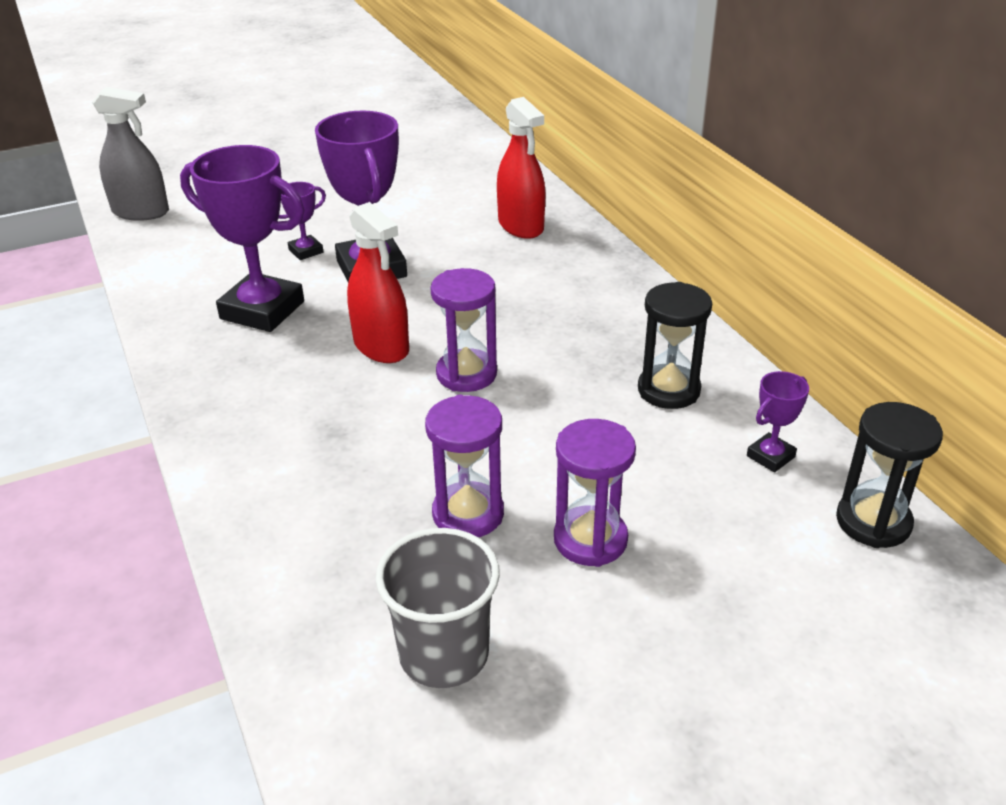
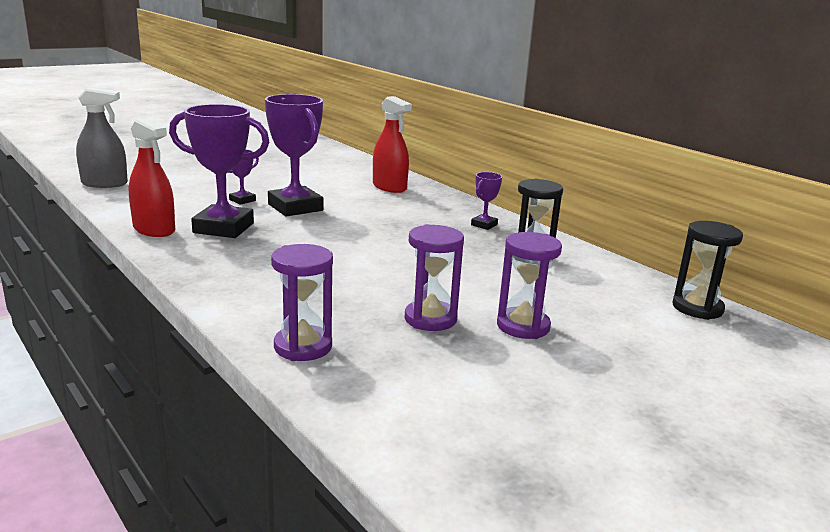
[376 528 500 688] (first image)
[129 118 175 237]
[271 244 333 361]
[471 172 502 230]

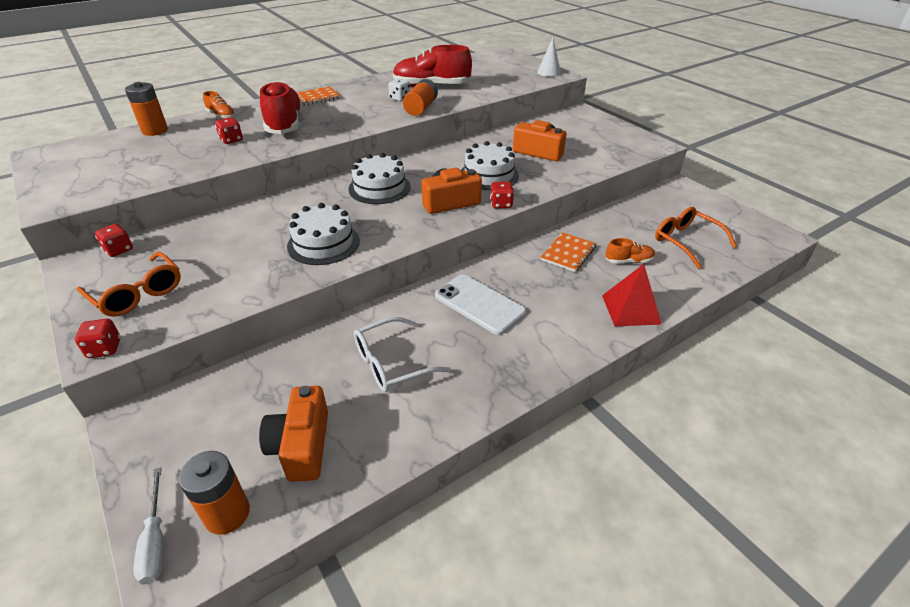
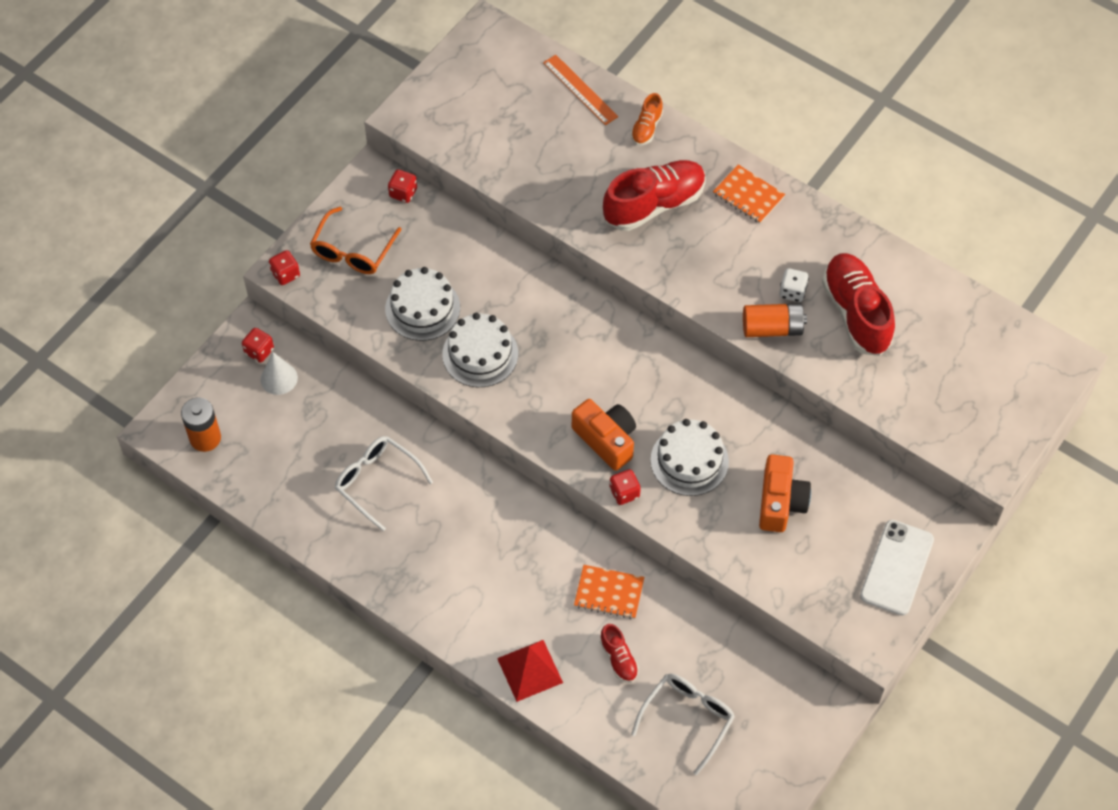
[133 467 164 584] (first image)
[259 386 328 482] (first image)
[242 328 274 363]
[385 267 460 341]
[860 520 934 616]
[261 352 298 395]
[543 55 618 125]
[600 624 639 683]
[631 674 735 775]

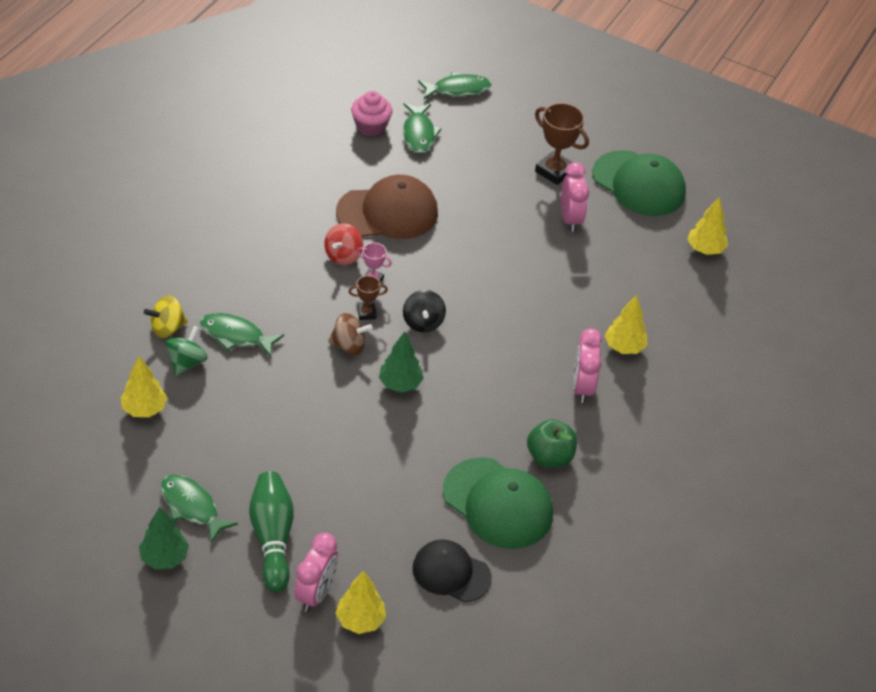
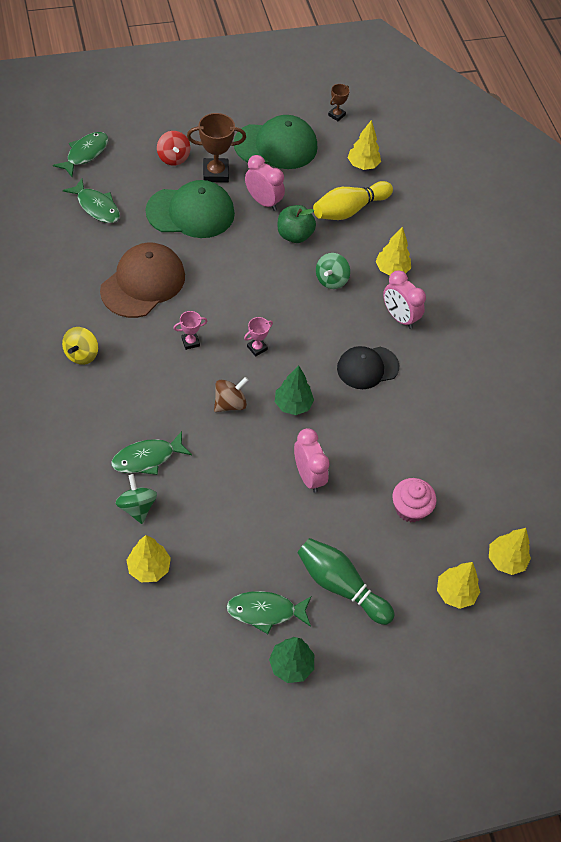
[313 181 393 220]
[316 253 350 289]
[489 528 531 575]
[62 327 98 365]
[294 428 330 493]
[157 131 190 166]
[328 84 350 121]
[392 478 436 522]
[337 346 399 389]
[146 180 235 238]
[278 205 316 243]
[244 317 273 357]

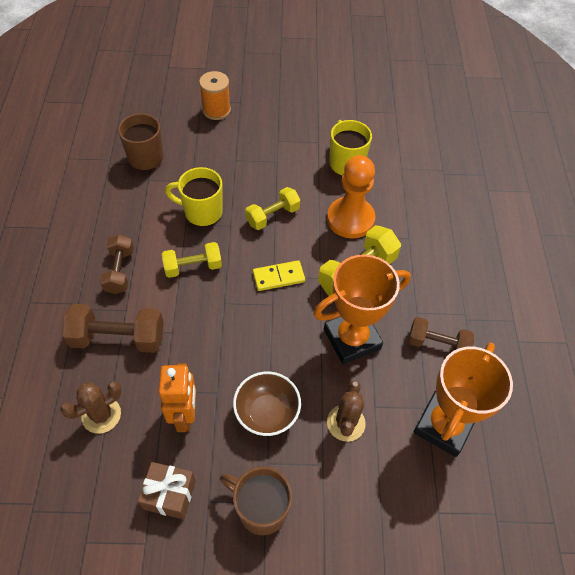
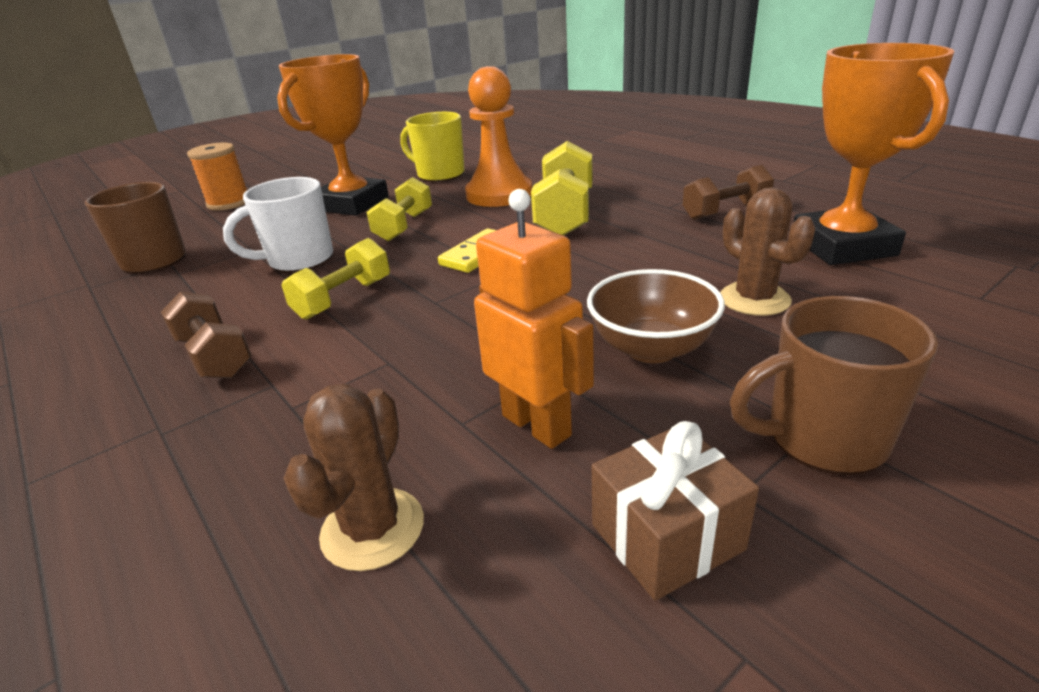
[62 304 164 353] (first image)
[277 54 389 216]
[223 177 333 272]

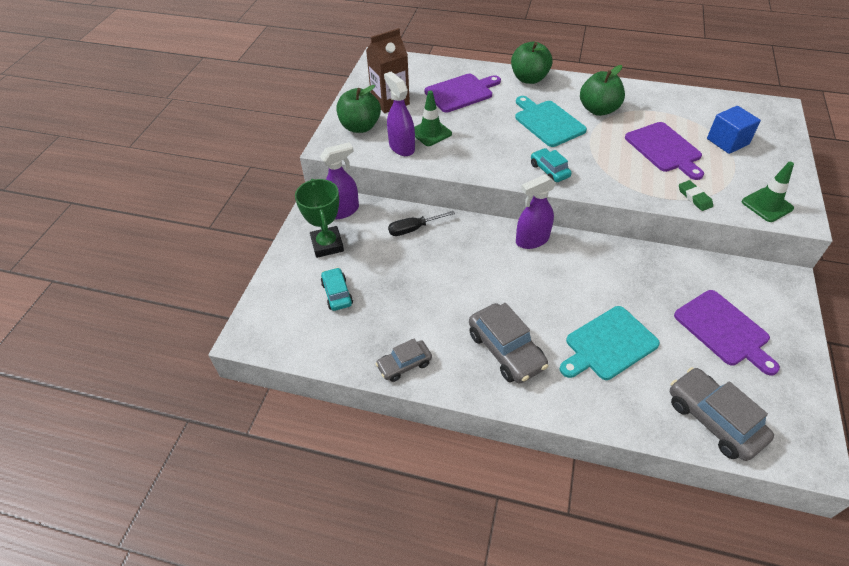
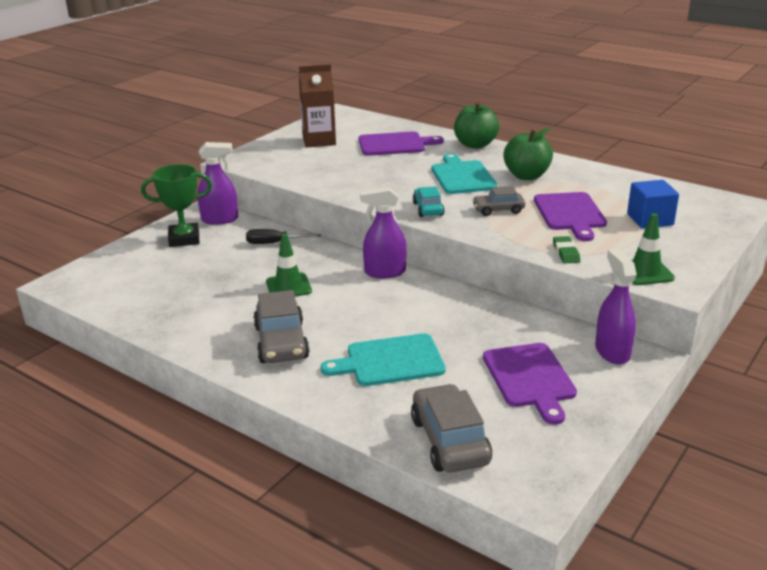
[321 267 353 311] (first image)
[336 85 381 133] (first image)
[472 186 525 216]
[595 249 637 365]
[266 233 312 297]
[141 164 212 247]

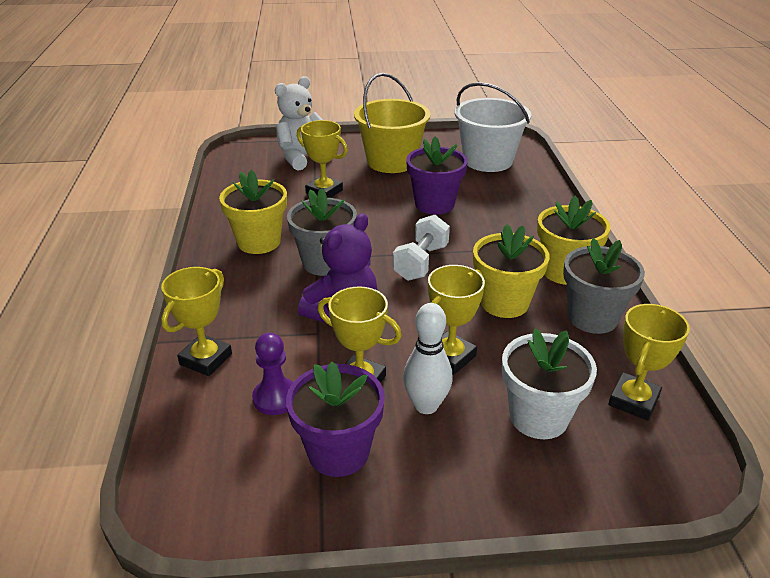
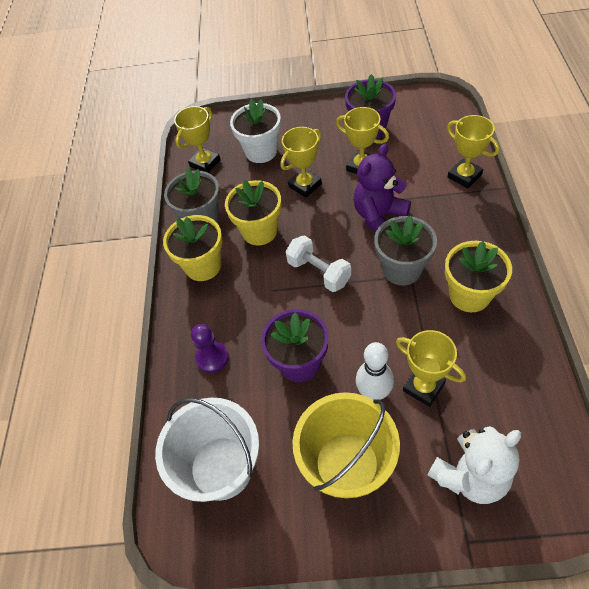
[191 324 229 373]
[356 342 394 400]
[447 115 500 188]
[285 235 351 292]

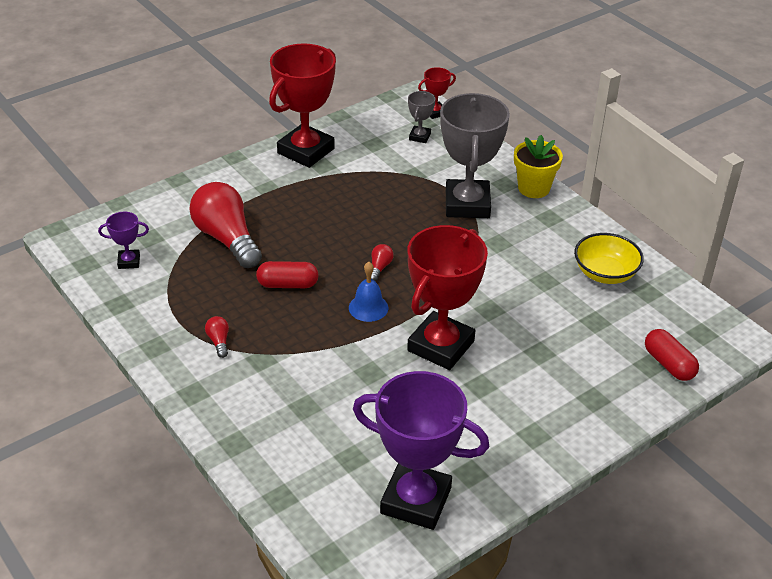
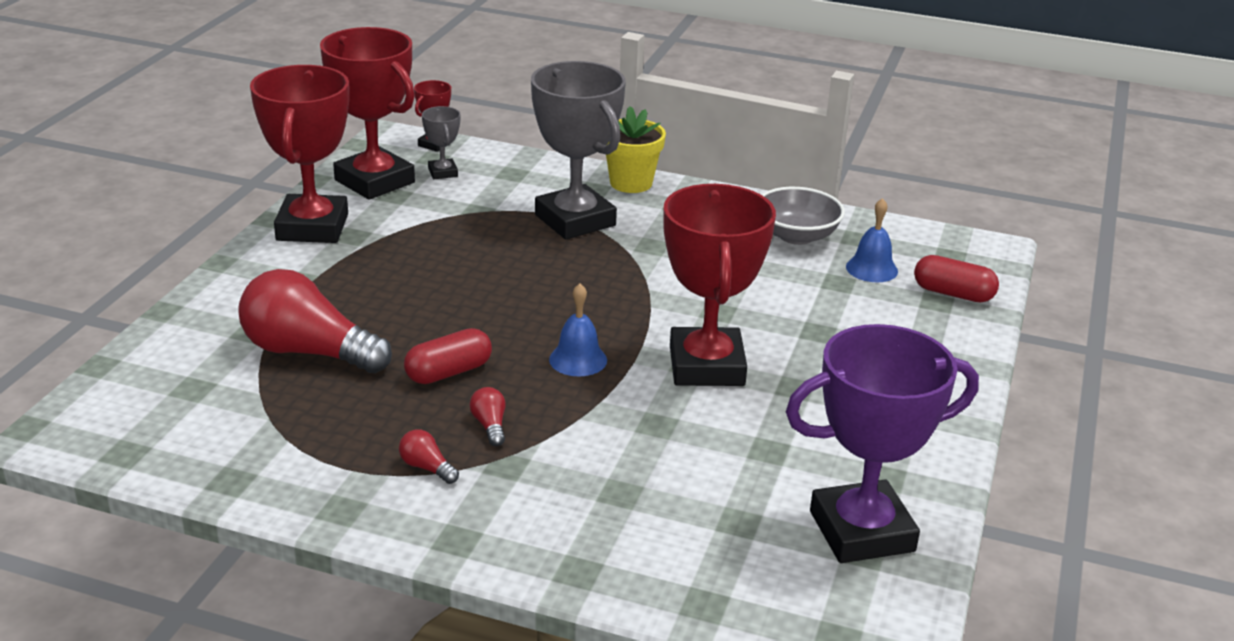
[98 212 149 269] (first image)
[320 27 415 200]
[846 198 898 282]
[470 387 506 446]
[761 187 845 245]

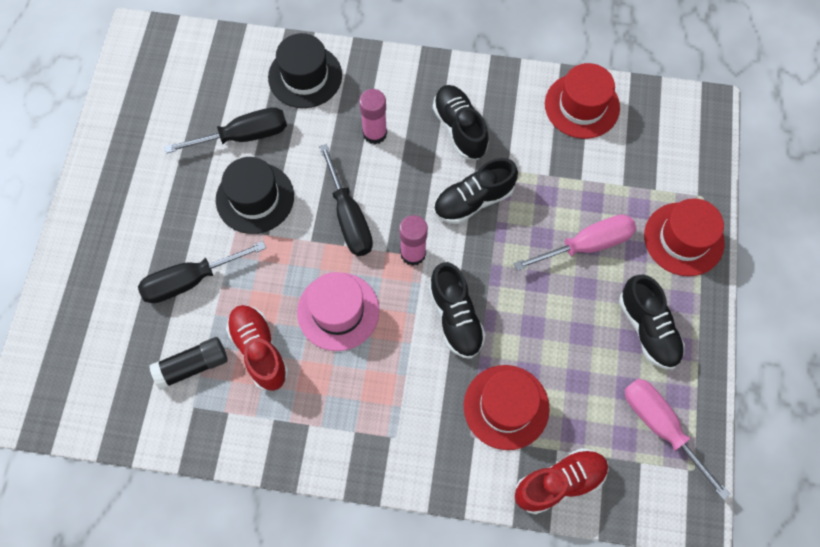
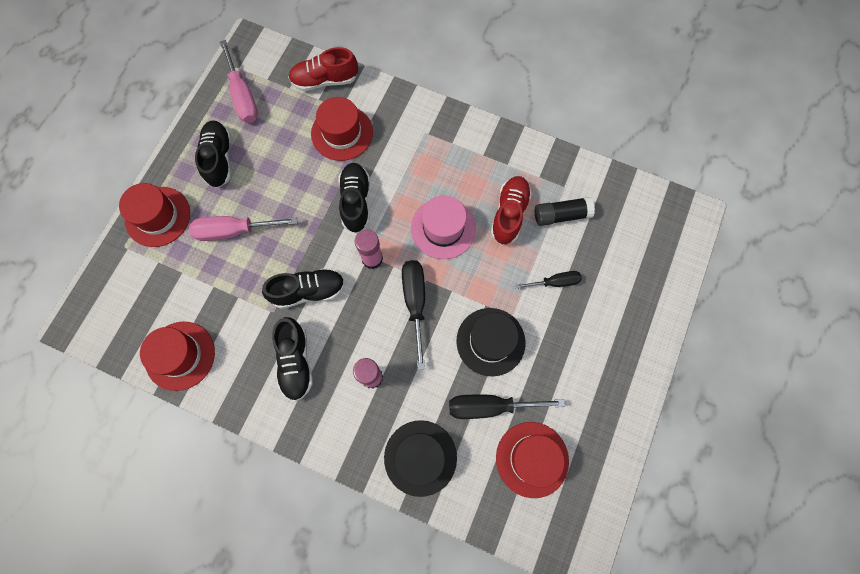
[496 422 569 498]
[491 176 532 245]
[515 271 582 289]

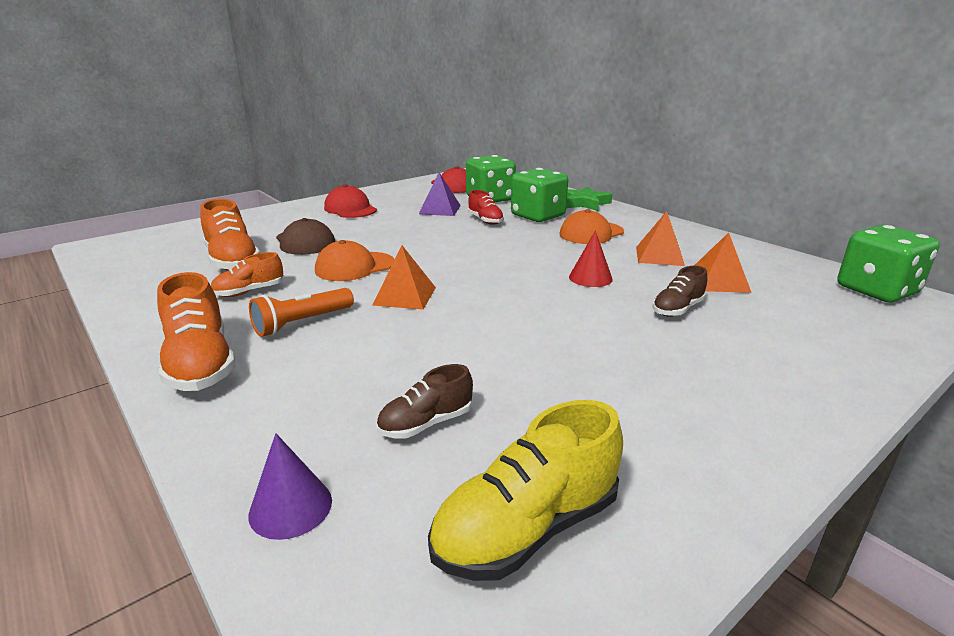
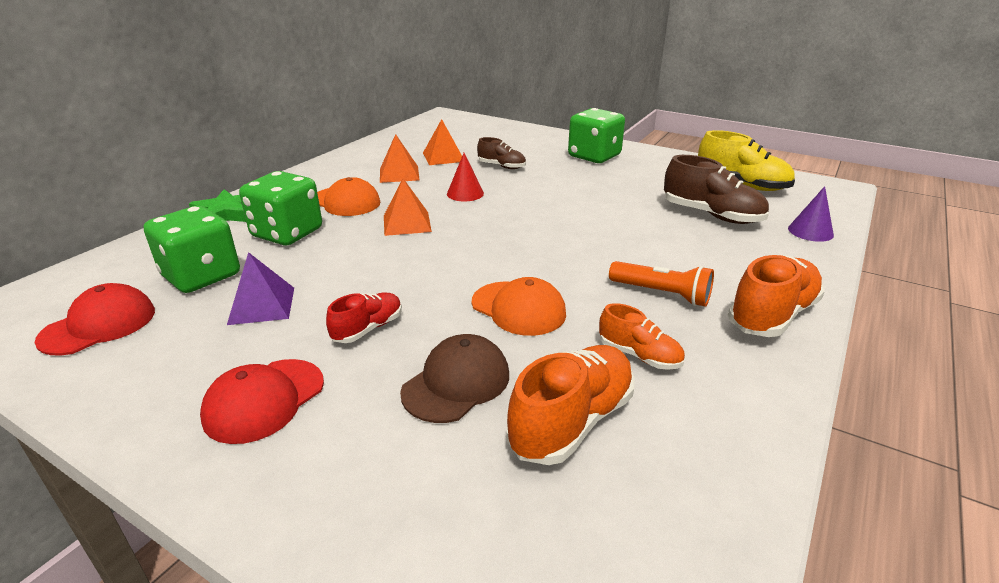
[384 178 432 236]
[326 293 402 343]
[568 108 625 163]
[664 155 769 224]

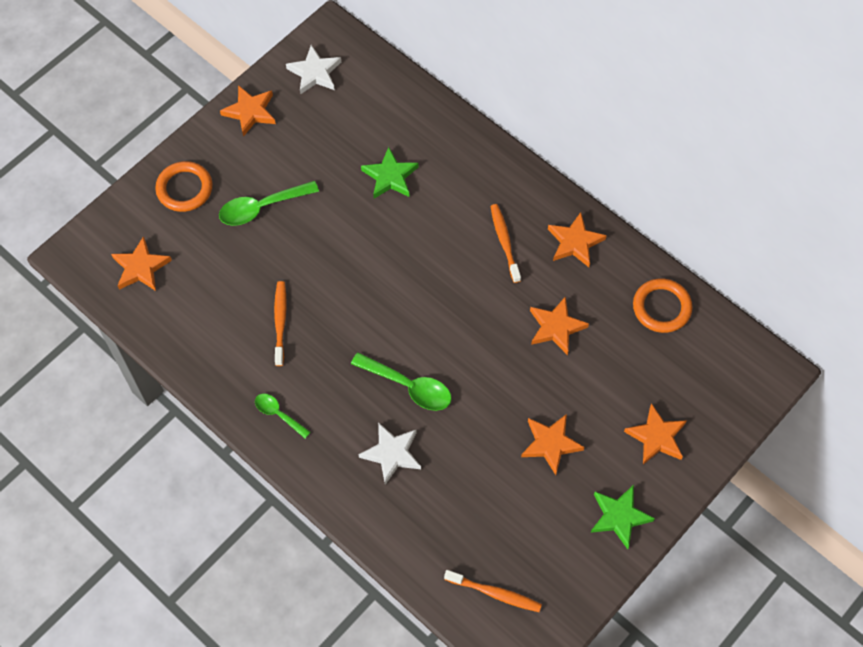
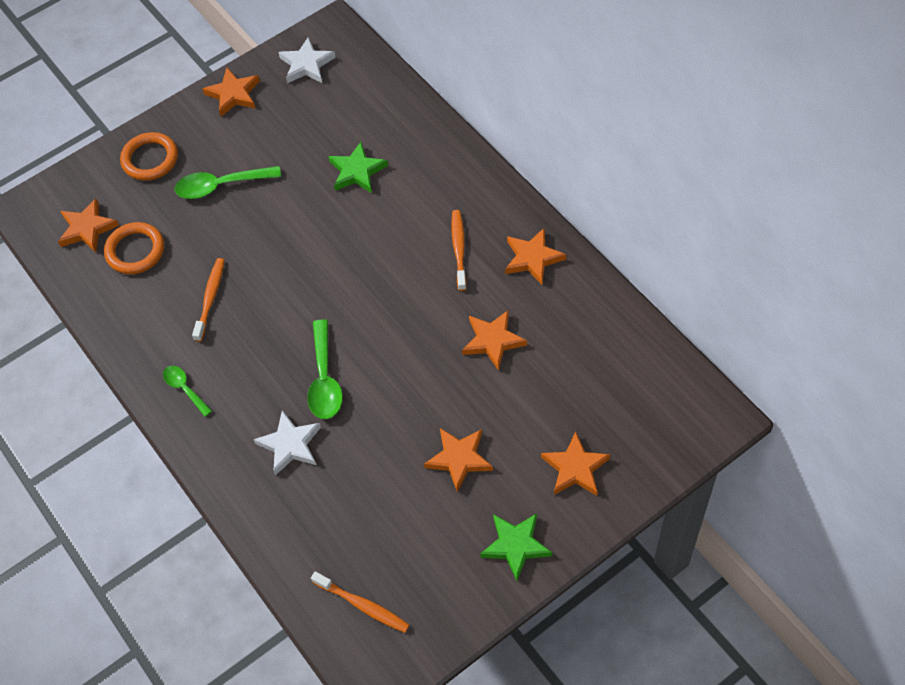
[104 222 164 274]
[307 319 343 419]

